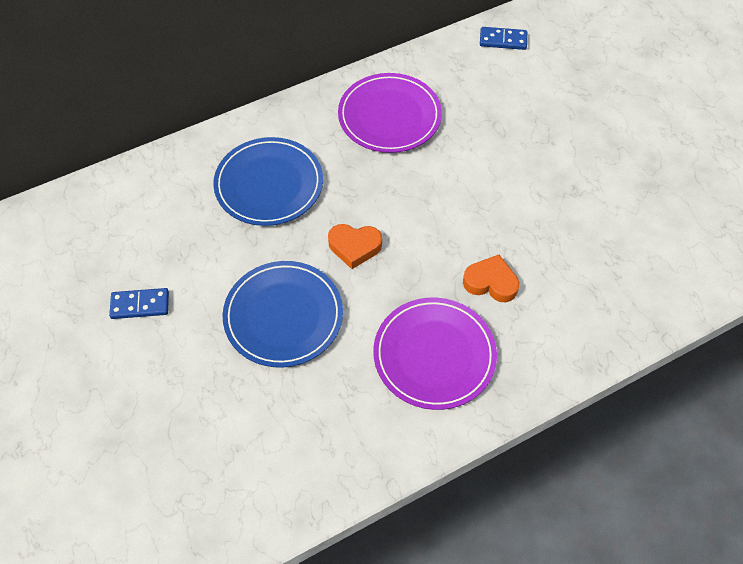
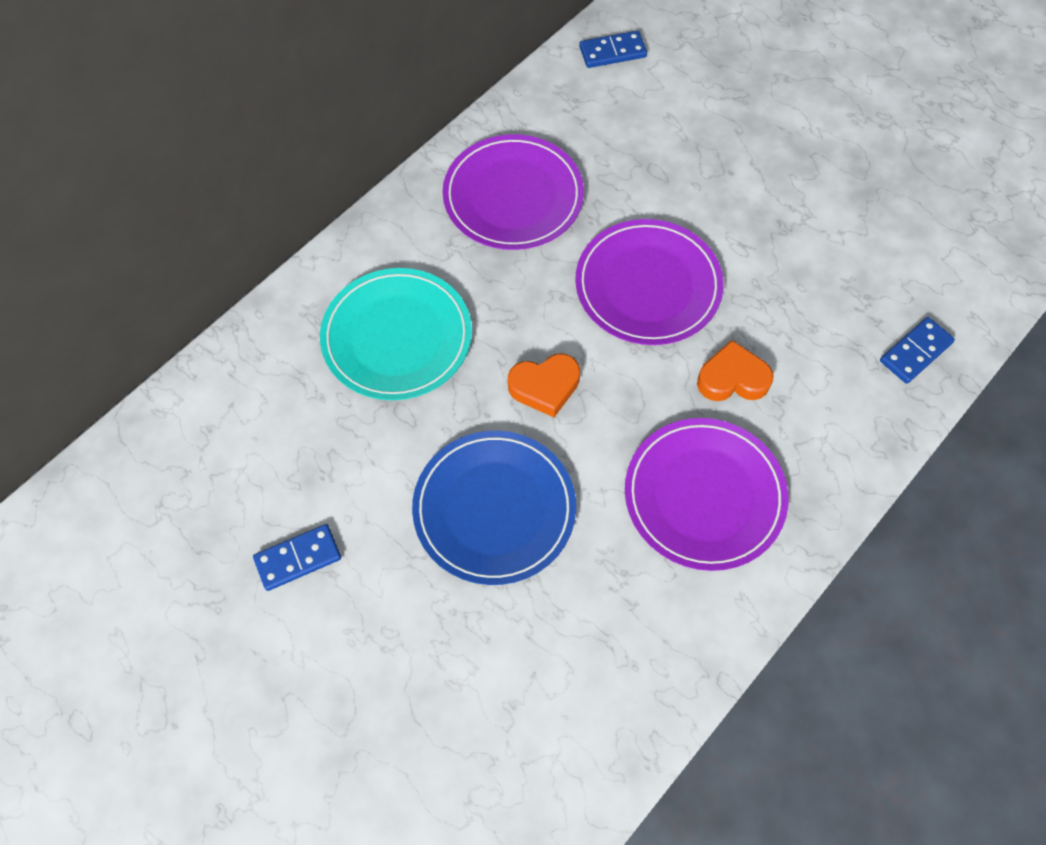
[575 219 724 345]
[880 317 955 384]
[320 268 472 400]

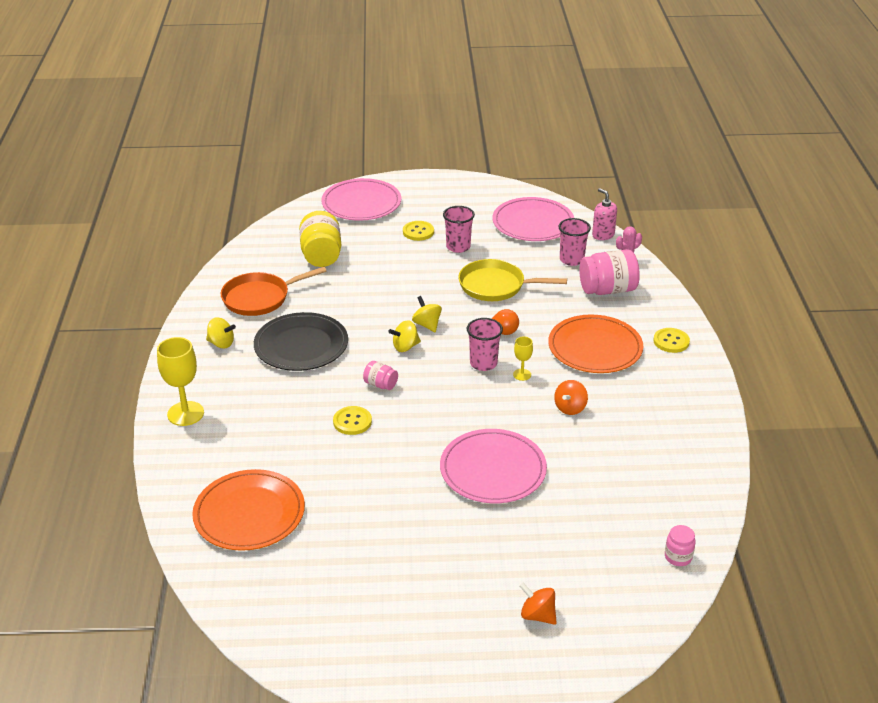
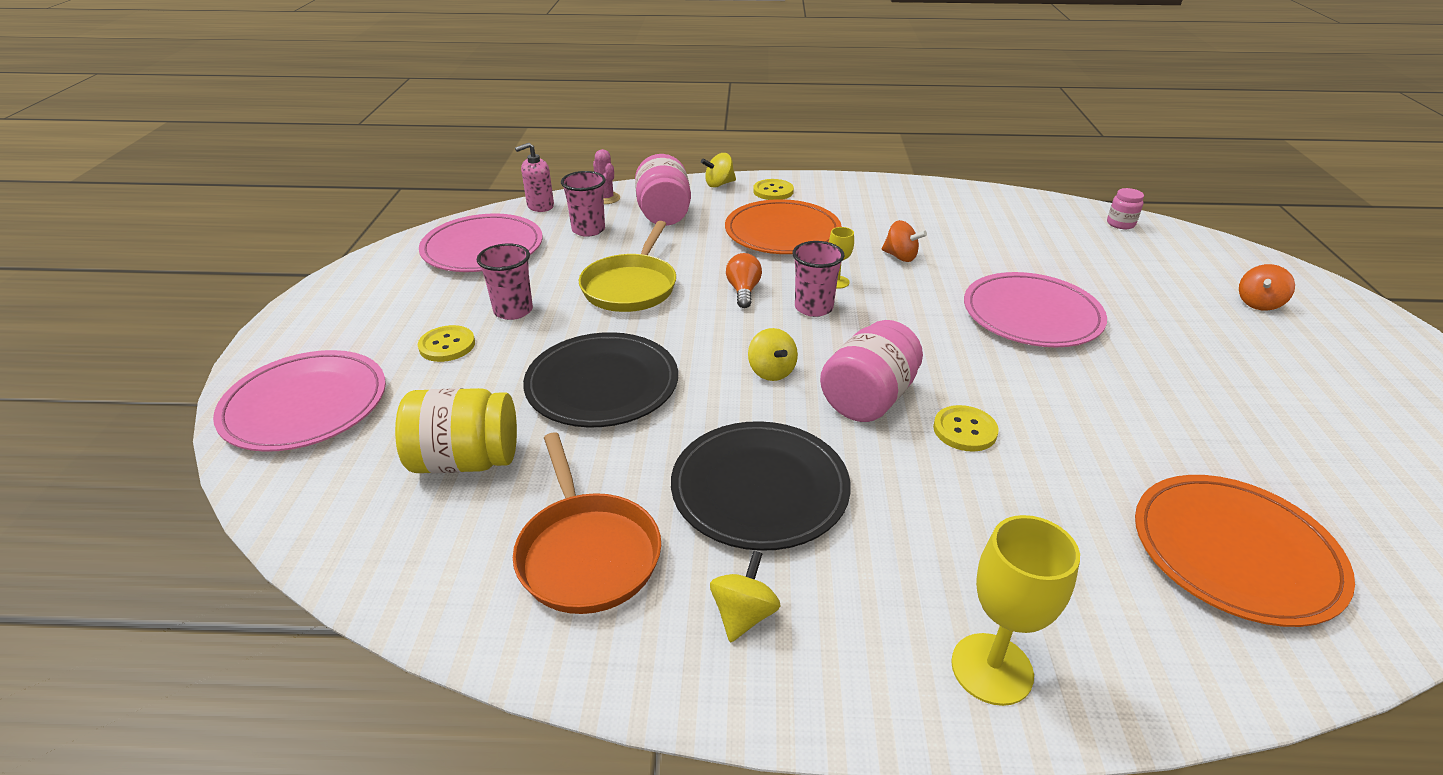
[523 332 678 427]
[701 153 736 188]
[820 320 923 422]

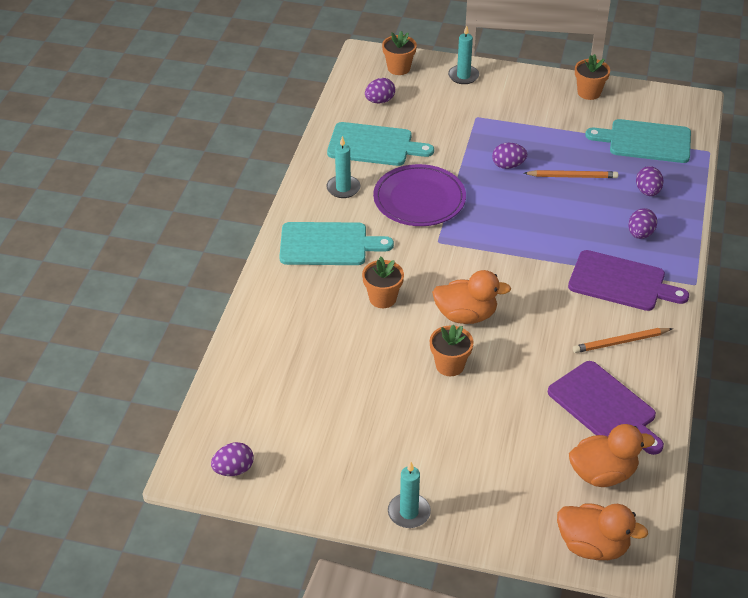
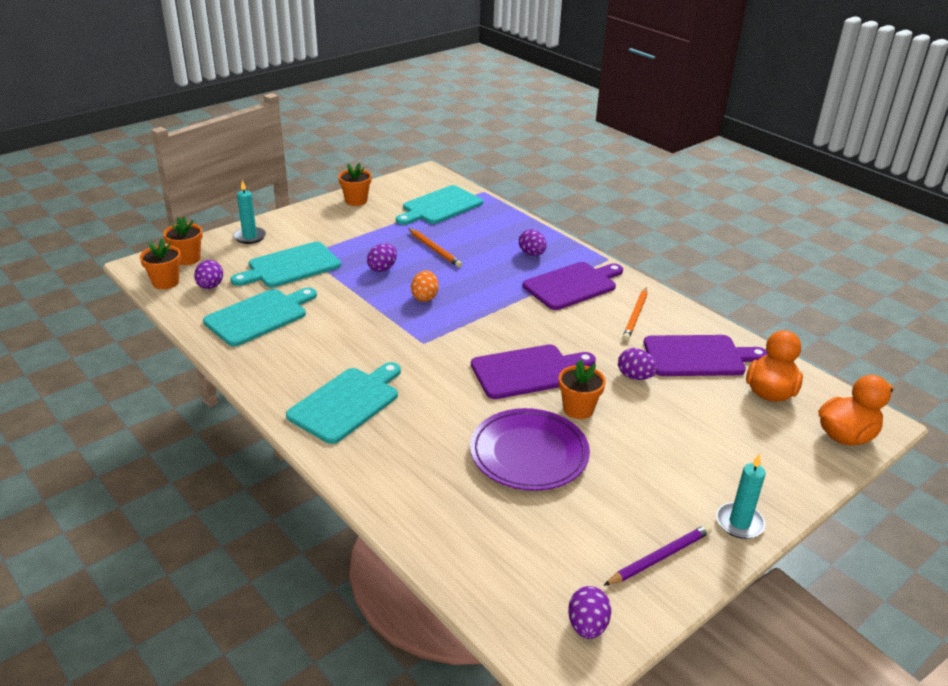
[326 136 360 198] (first image)
[231 242 341 287]
[411 270 439 302]
[604 525 711 586]
[140 239 181 289]
[470 408 590 491]
[618 348 658 380]
[471 344 596 399]
[408 228 462 267]

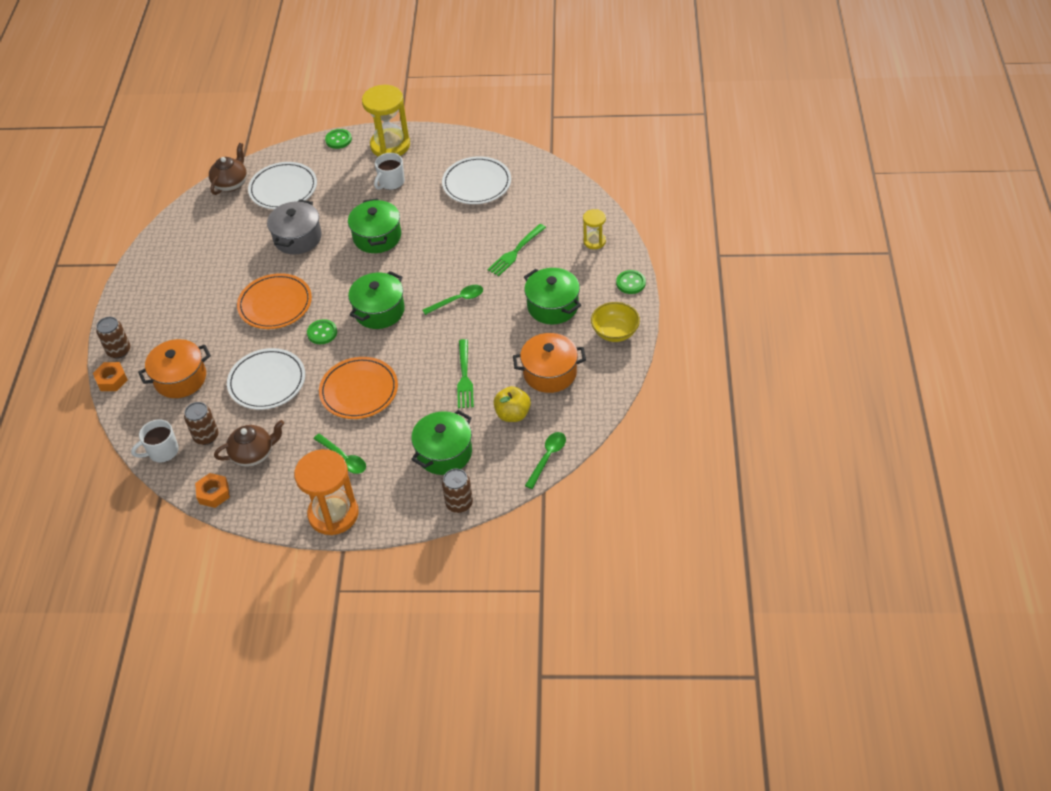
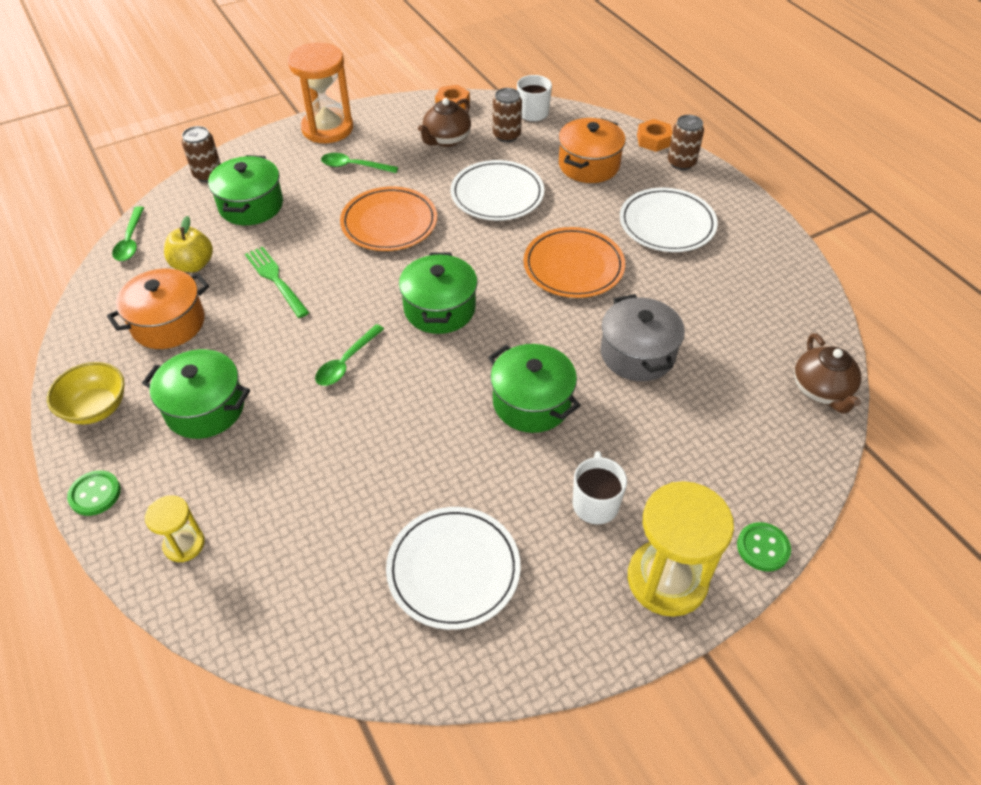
[307 319 337 344] (first image)
[488 224 546 276] (first image)
[620 188 718 252]

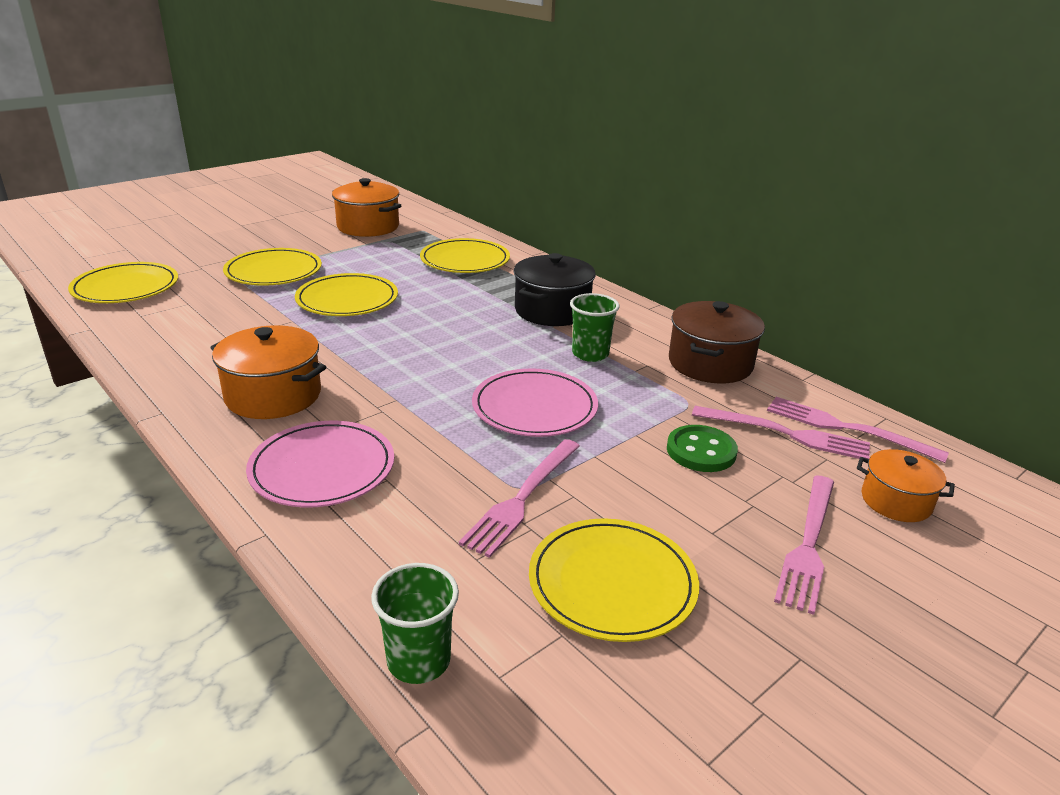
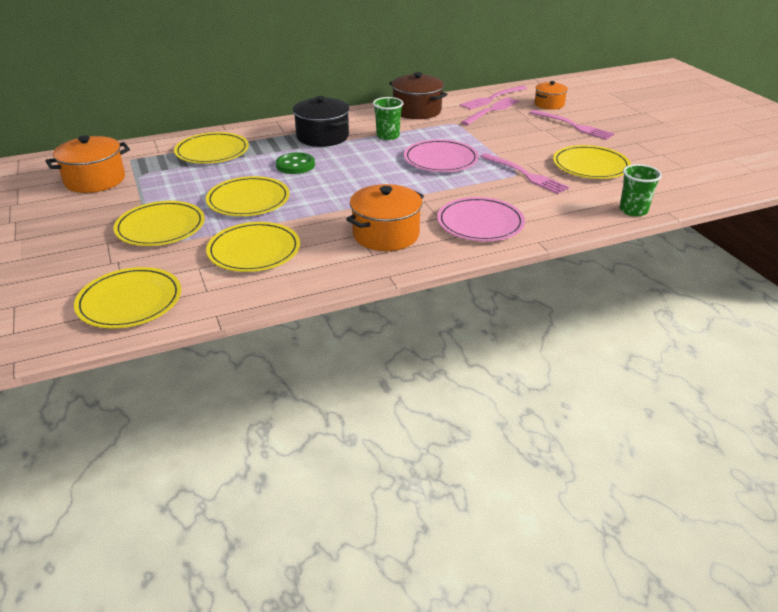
[206 222 300 272]
[276 152 315 174]

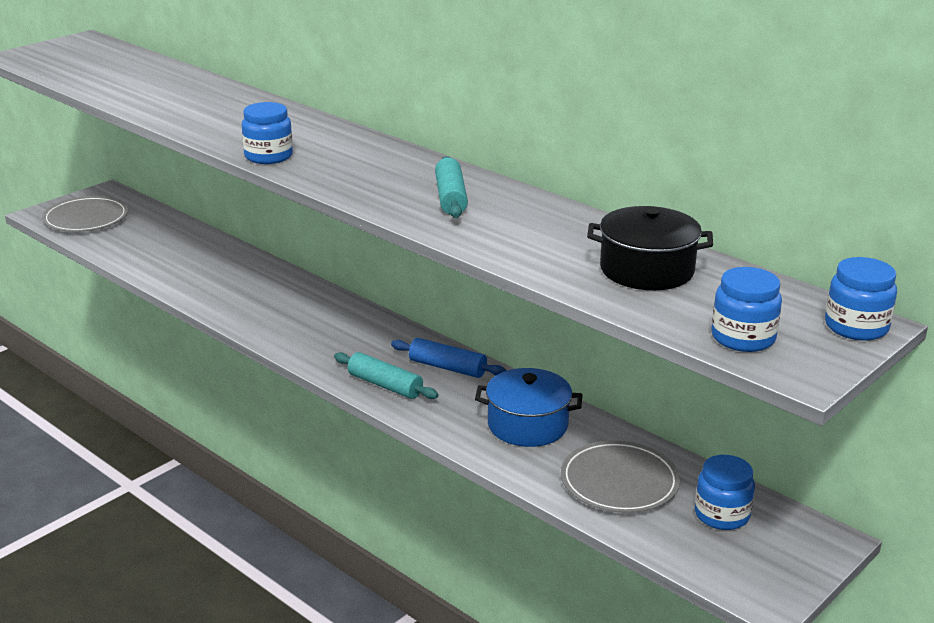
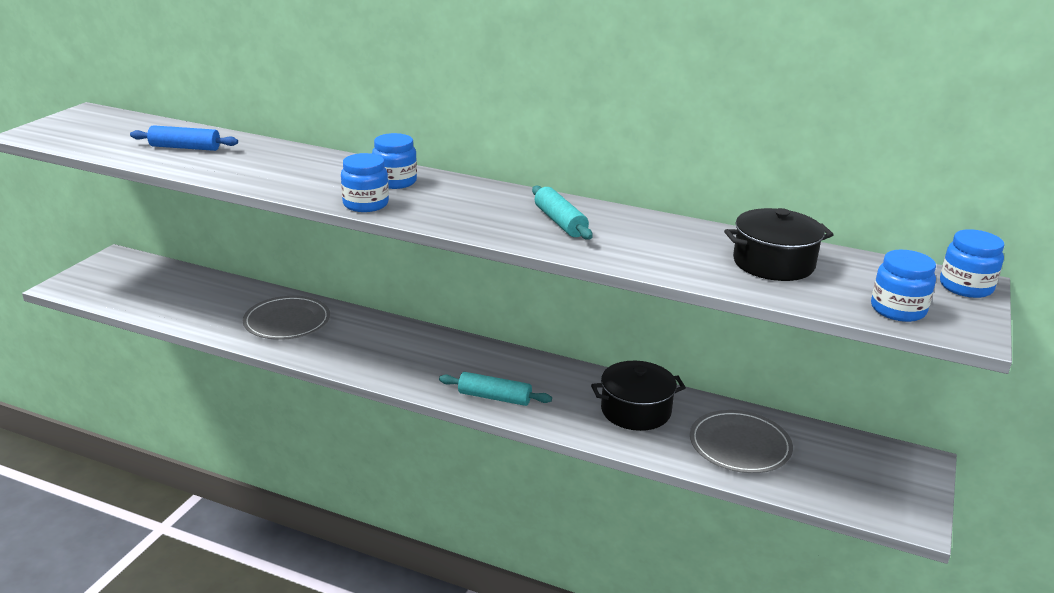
[243 296 330 340]
[130 125 238 151]
[372 133 417 189]
[591 361 686 431]

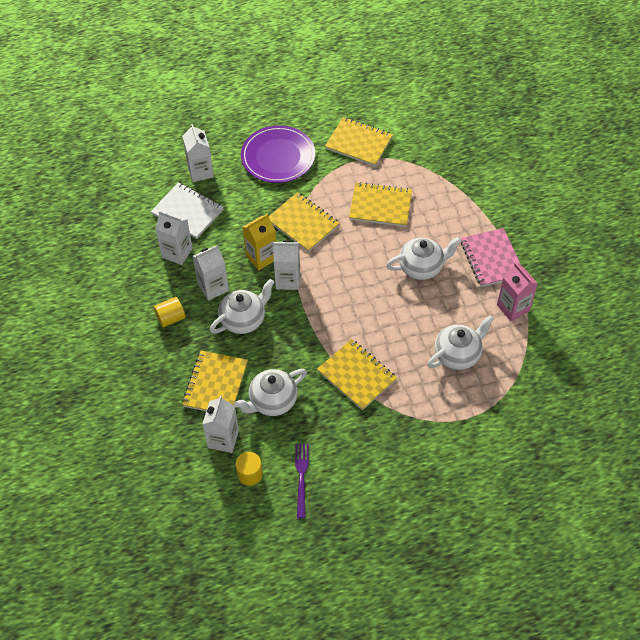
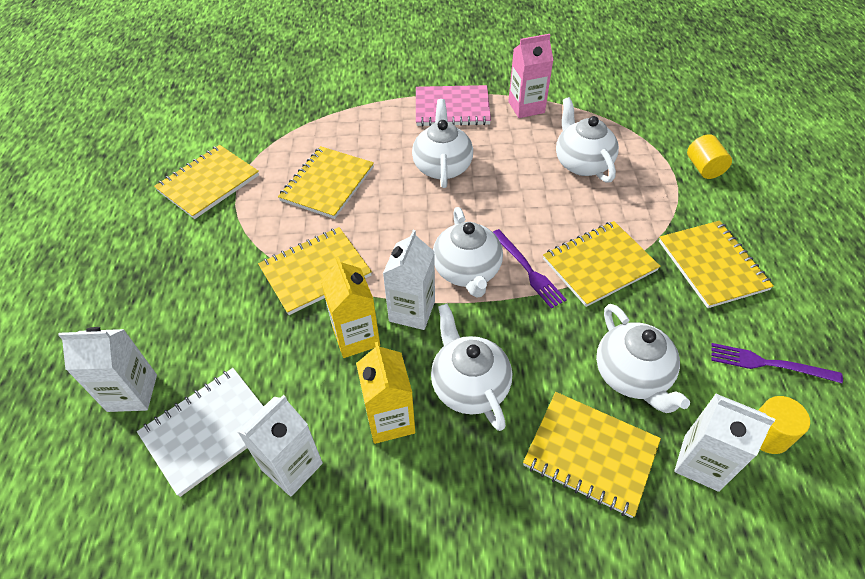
[241 125 315 183] (first image)
[433 207 503 298]
[493 229 567 309]
[659 221 774 308]
[687 134 732 179]
[356 342 415 444]

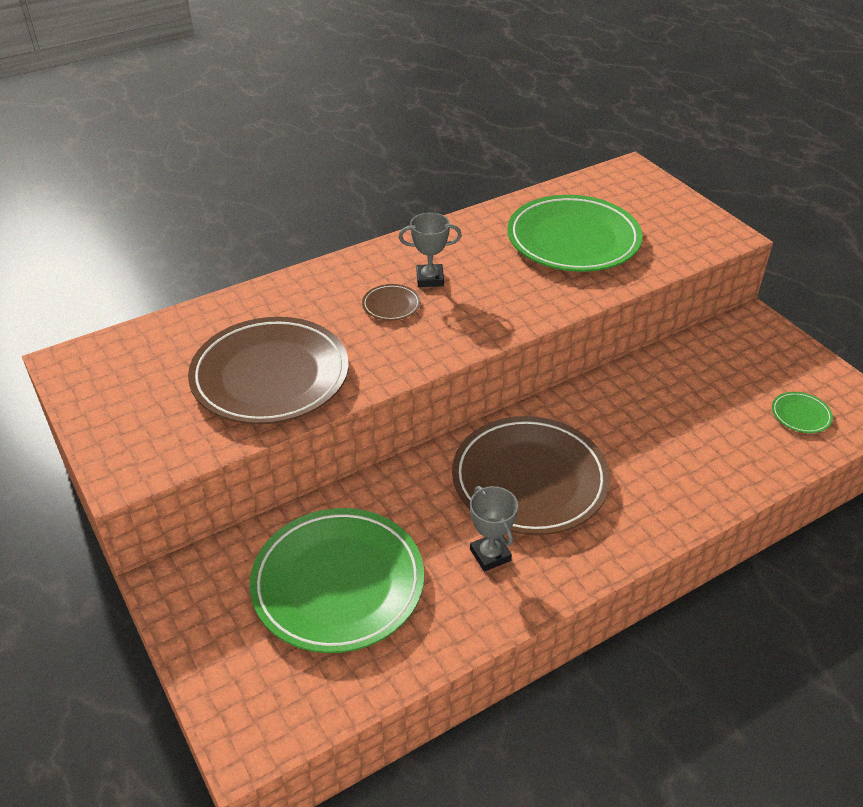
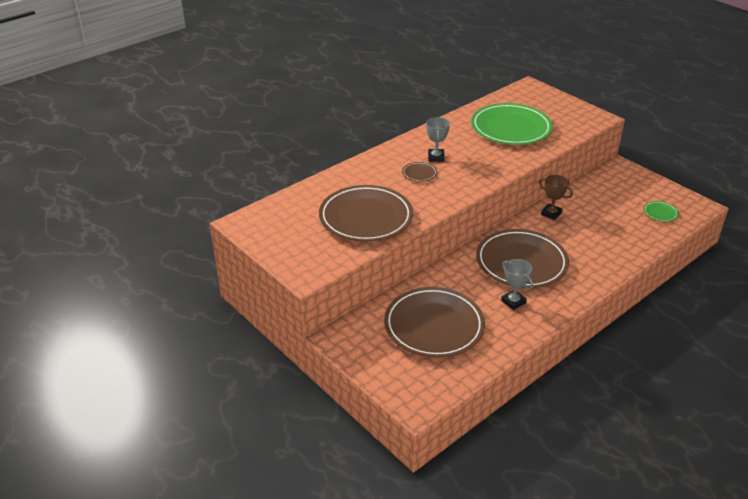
[539 175 573 220]
[384 287 485 358]
[426 117 450 162]

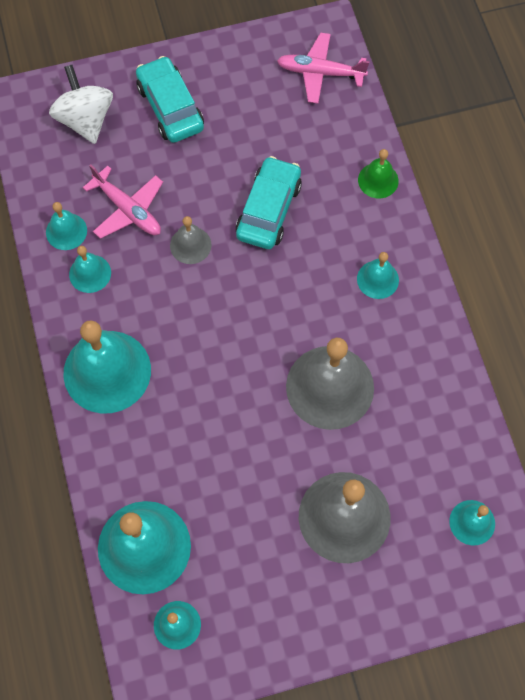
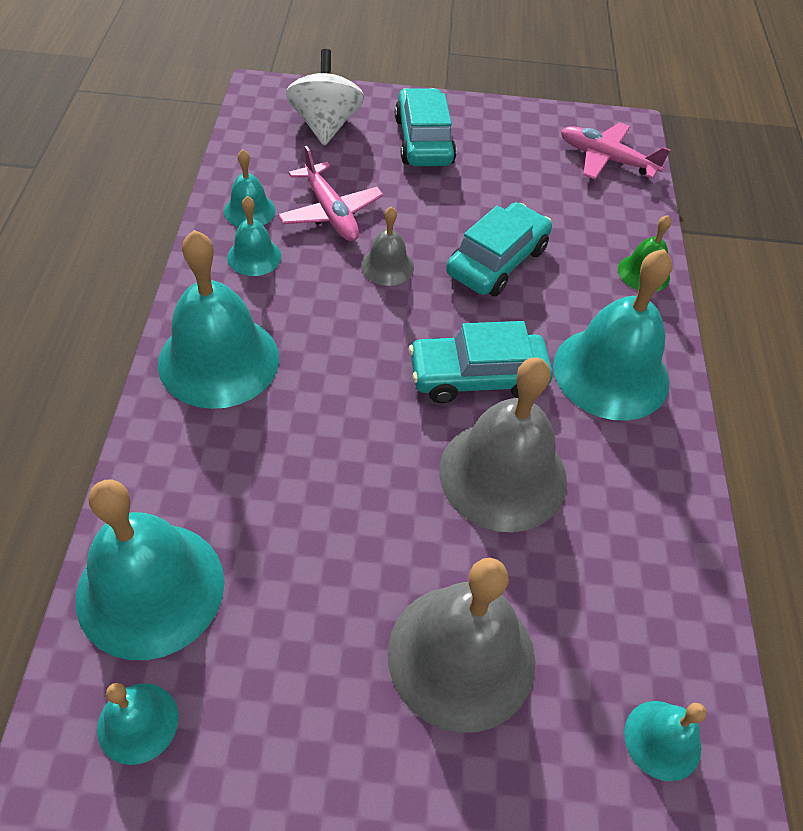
[409 321 553 404]
[553 249 672 421]

